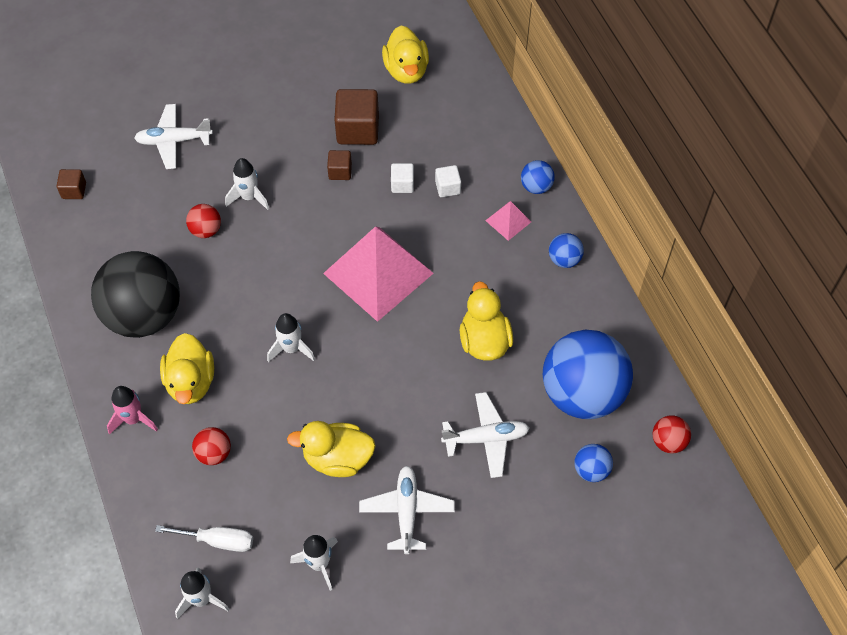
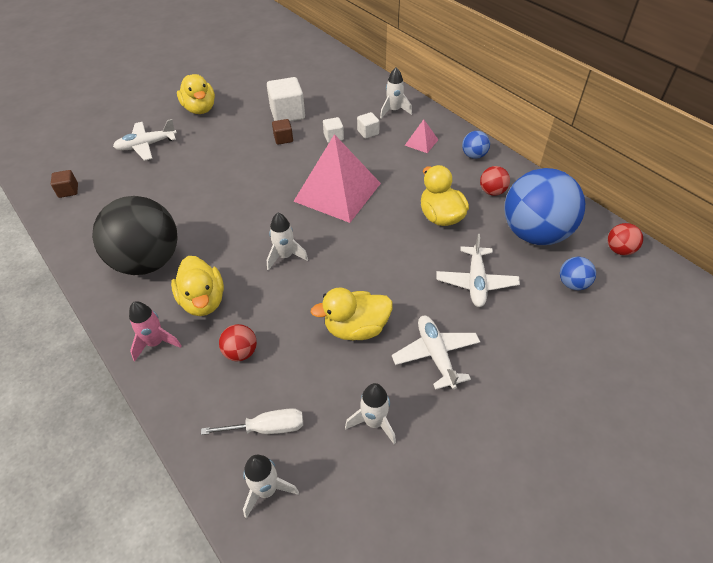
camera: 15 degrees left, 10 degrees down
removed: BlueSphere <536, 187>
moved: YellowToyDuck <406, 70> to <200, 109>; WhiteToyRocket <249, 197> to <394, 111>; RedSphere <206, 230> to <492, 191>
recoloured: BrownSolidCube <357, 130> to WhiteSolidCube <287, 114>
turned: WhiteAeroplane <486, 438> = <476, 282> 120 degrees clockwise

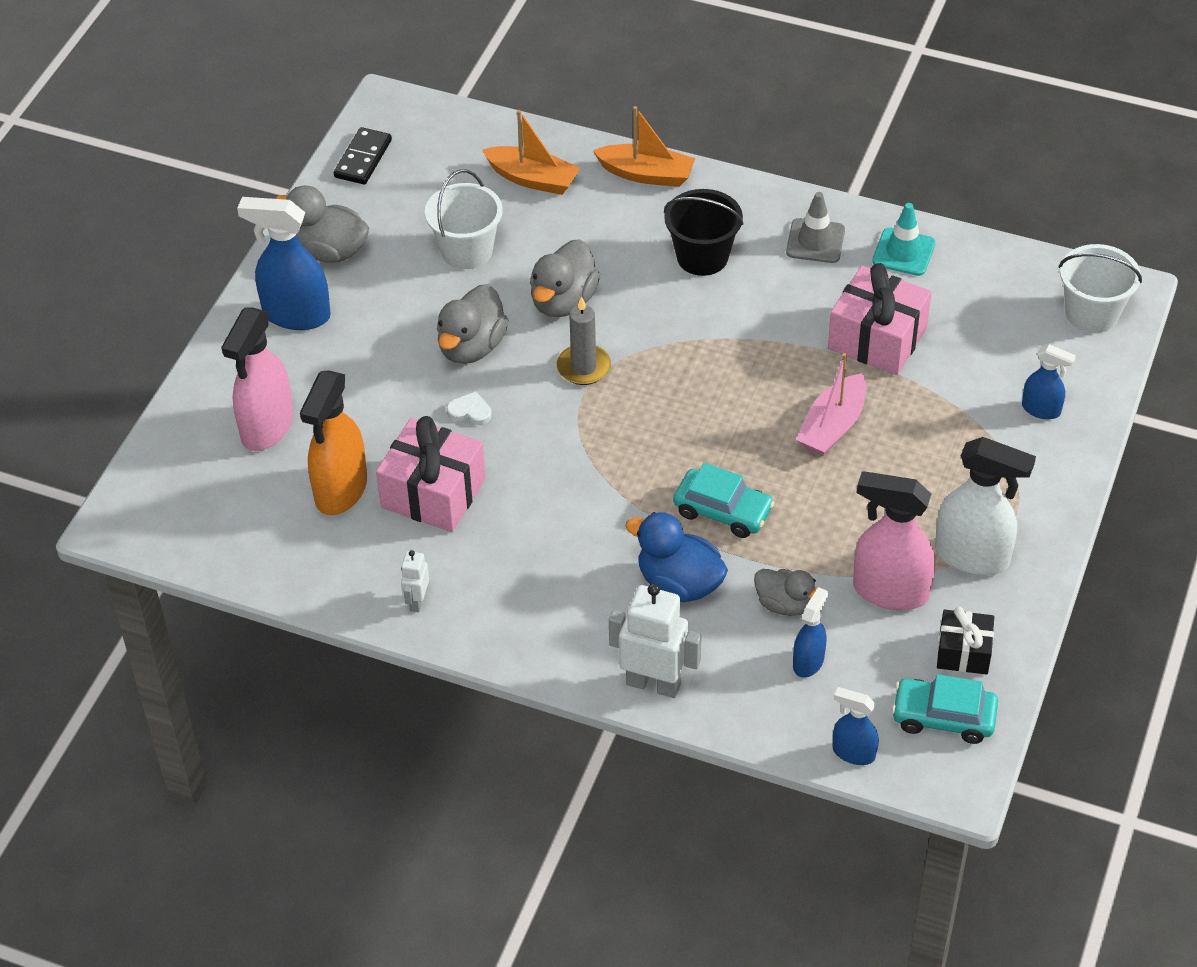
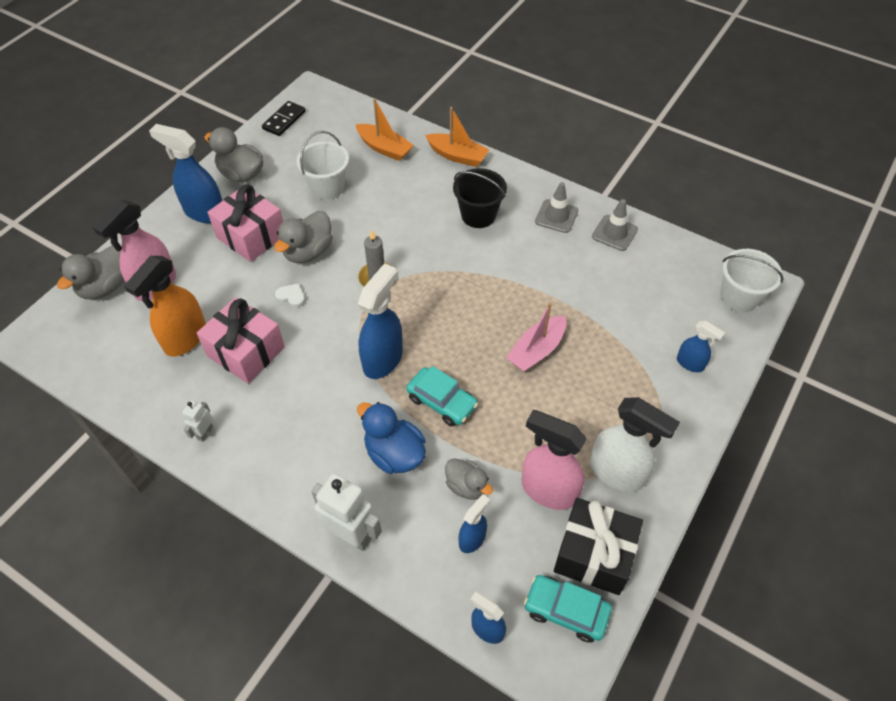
camera: 10 degrees right, 5 degrees up
added: BlueSprayCleaner <383, 359>
moved: AshGreyToyDuck <563, 301> to <105, 287>; RosePinkPresent <877, 339> to <251, 236>
recoloured: TurquoiseRoadCone <903, 252> to AshGreyRoadCone <614, 233>
resized: EbonyPresent <963, 652> = <593, 554> x1.68

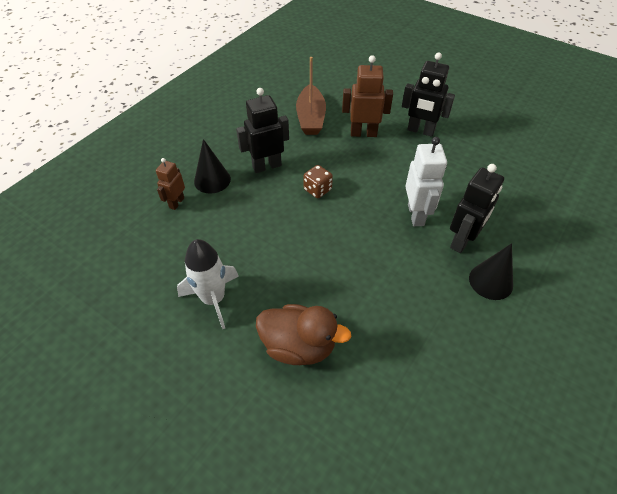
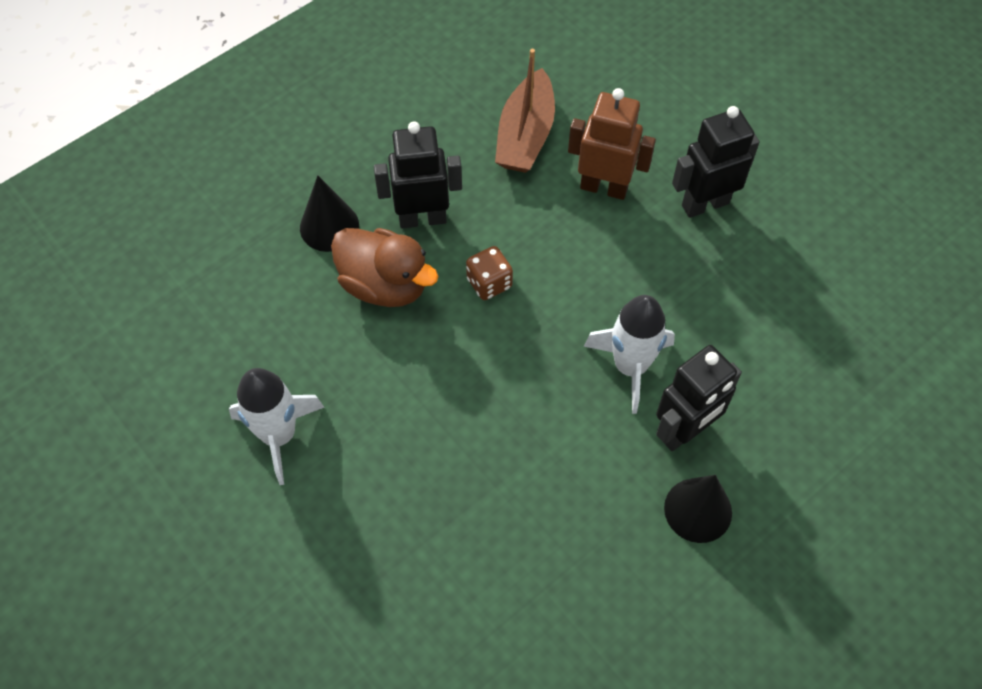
camera: 15 degrees right, 10 degrees up
removed: BrownRobotFigure <176, 203>
moved: BrownToyDuck <299, 346> to <385, 285>
replaced: WhiteRobotFigure <416, 215> to WhiteToyRocket <630, 366>
turned: EbonyRobotFigure <420, 131> = <705, 204> 120 degrees clockwise

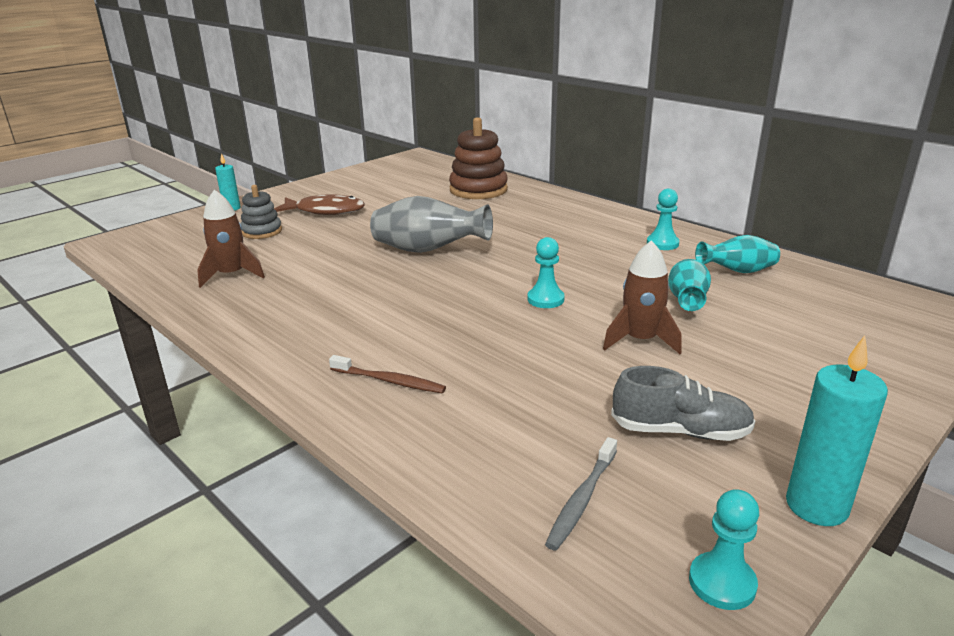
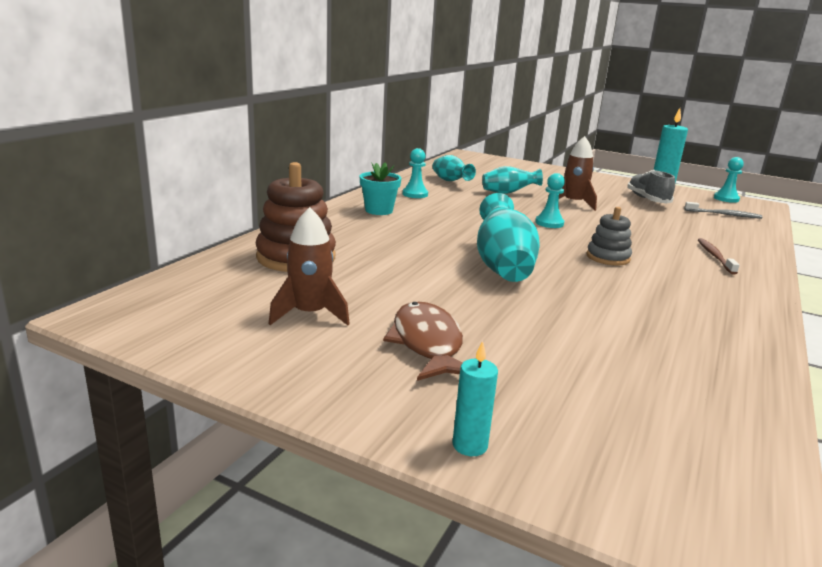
camera: 110 degrees left, 5 degrees down
added: TurquoiseFlowerPot <379, 210>
moved: AshGreyRingStacker <262, 231> to <608, 257>; BrownToyRocket <231, 275> to <310, 314>
recoloured: AshGreyVase <428, 250> to TurquoiseVase <502, 266>

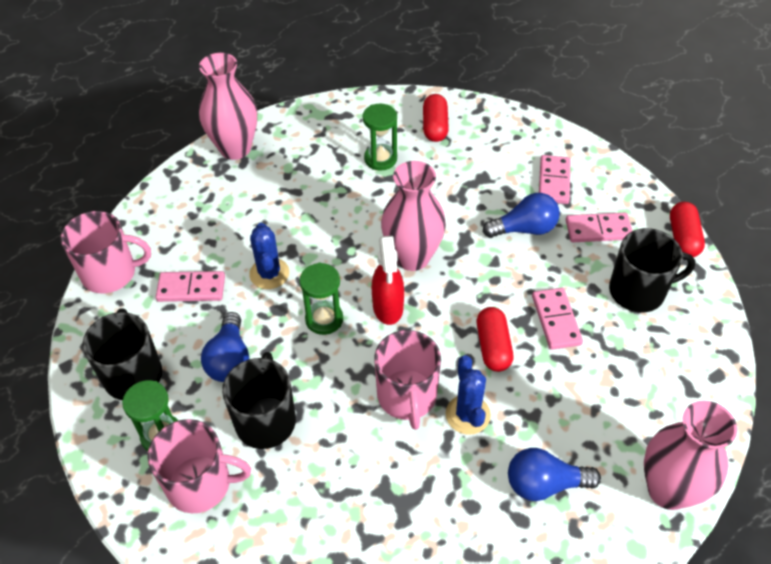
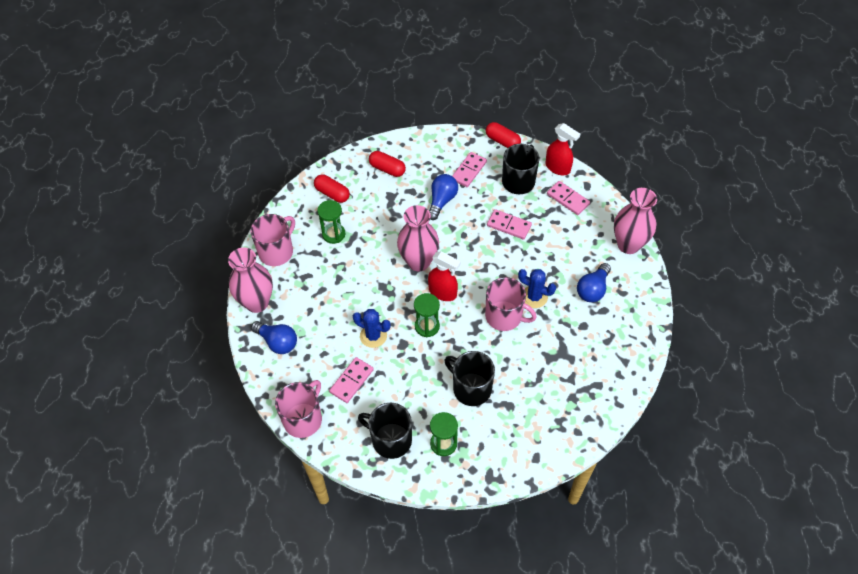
camera: 55 degrees left, 5 degrees up
added: RedSprayCleaner <558, 168>
moved: RosePinkDominoPiece <554, 181> to <568, 199>; RedCapsule <493, 347> to <387, 169>; BlueBulb <229, 359> to <277, 342>; RosePinkCoffeeMug <201, 484> to <277, 251>

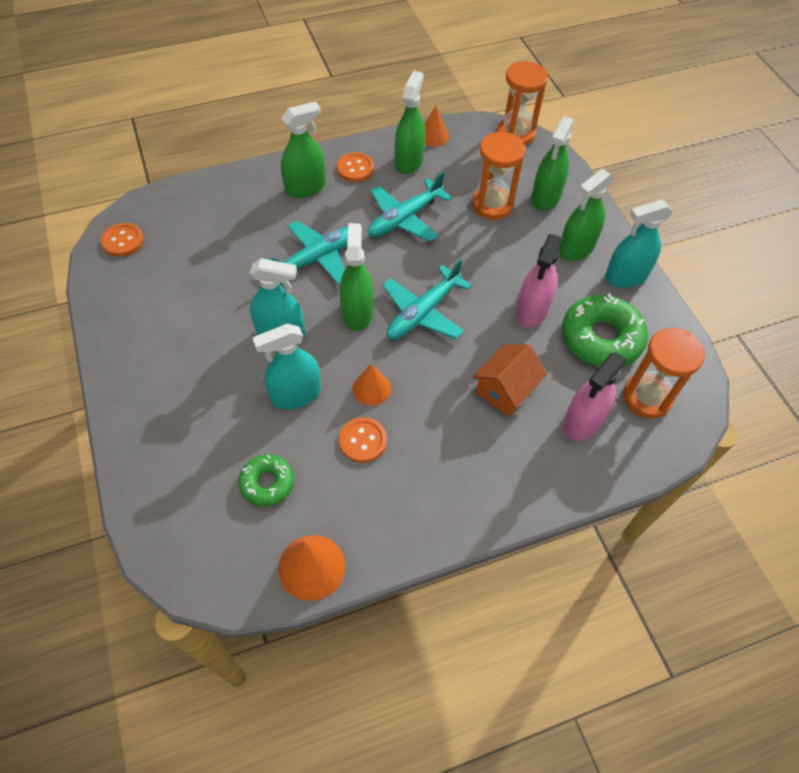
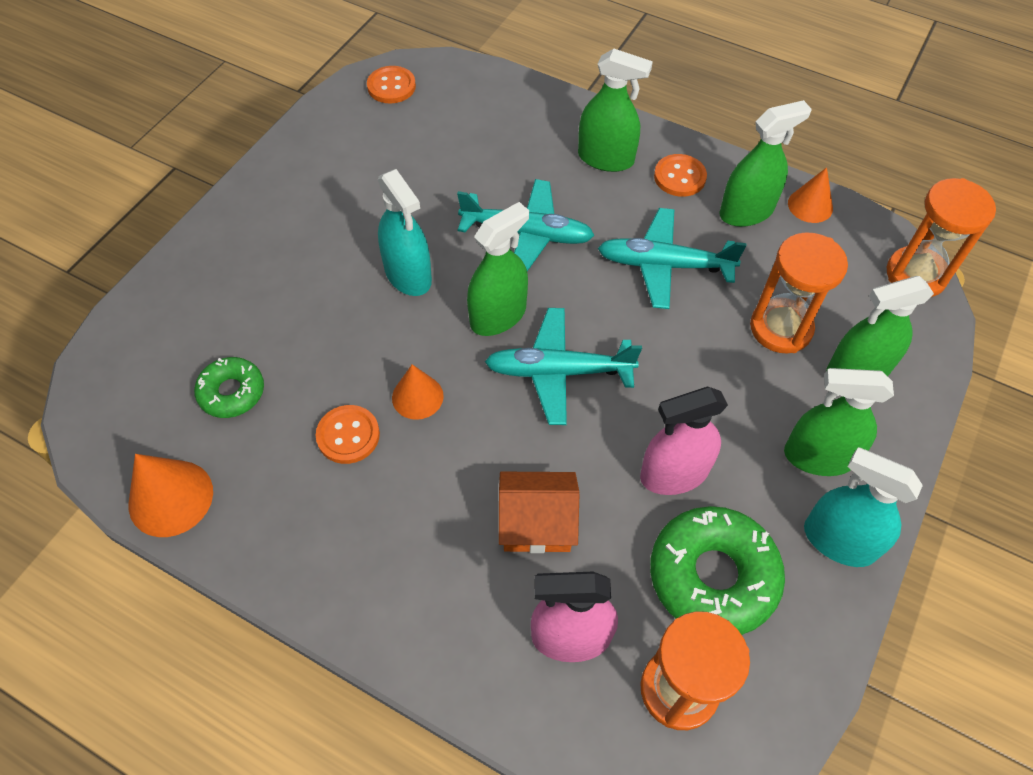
camera: 50 degrees right, 0 degrees up
removed: TurquoiseSprayCleaner <296, 394>

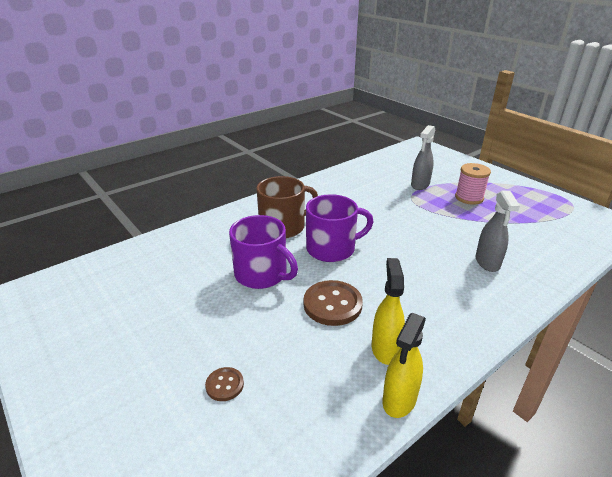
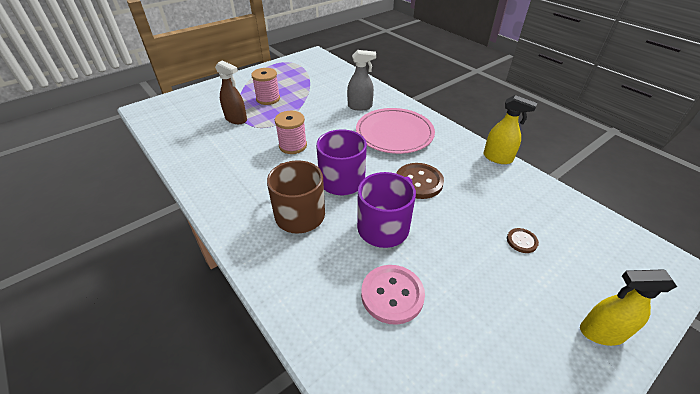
camera: 90 degrees left, 10 degrees up
added: RosePinkDinnerPlate <394, 133>; RosePinkReelOfThread <293, 146>; RosePinkButton <392, 295>
moved: YellowSprayCleaner <385, 349> to <601, 332>
recoloured: AshGreySprayCleaner <420, 185> to BrownSprayCleaner <236, 119>

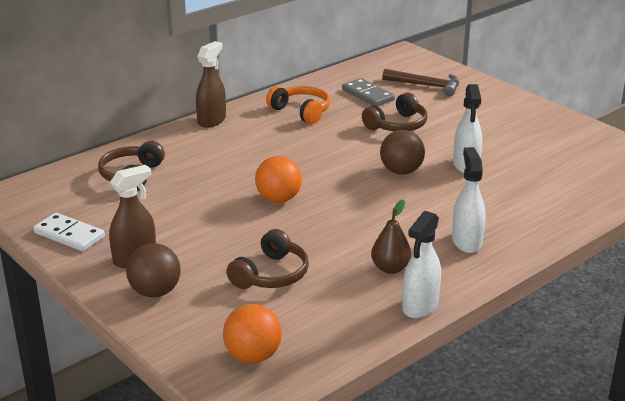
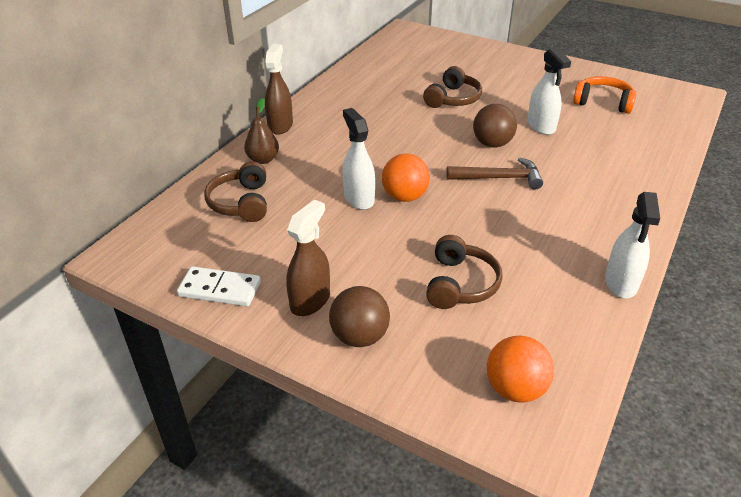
camera: 20 degrees left, 10 degrees up
removed: AshGreyDominoPiece <367, 95>
moved: BrownClawHammer <425, 85> to <499, 178>; BrightOrangeHeadset <301, 111> to <603, 102>; WhiteSprayCleaner <466, 241> to <359, 198>; BrownToyPear <390, 268> to <263, 159>

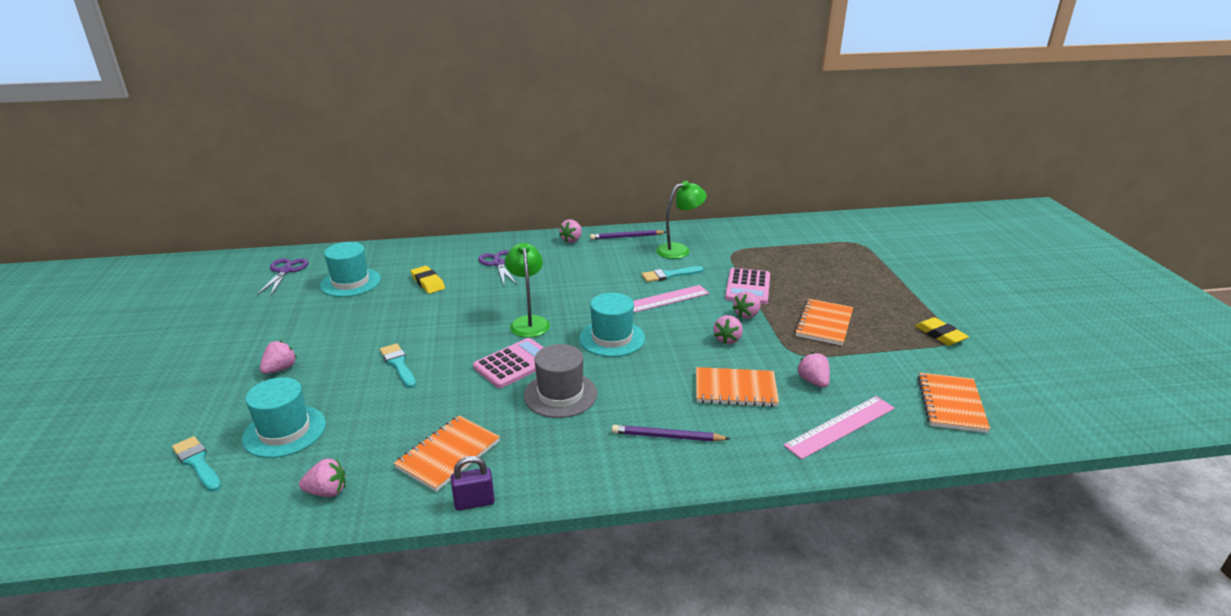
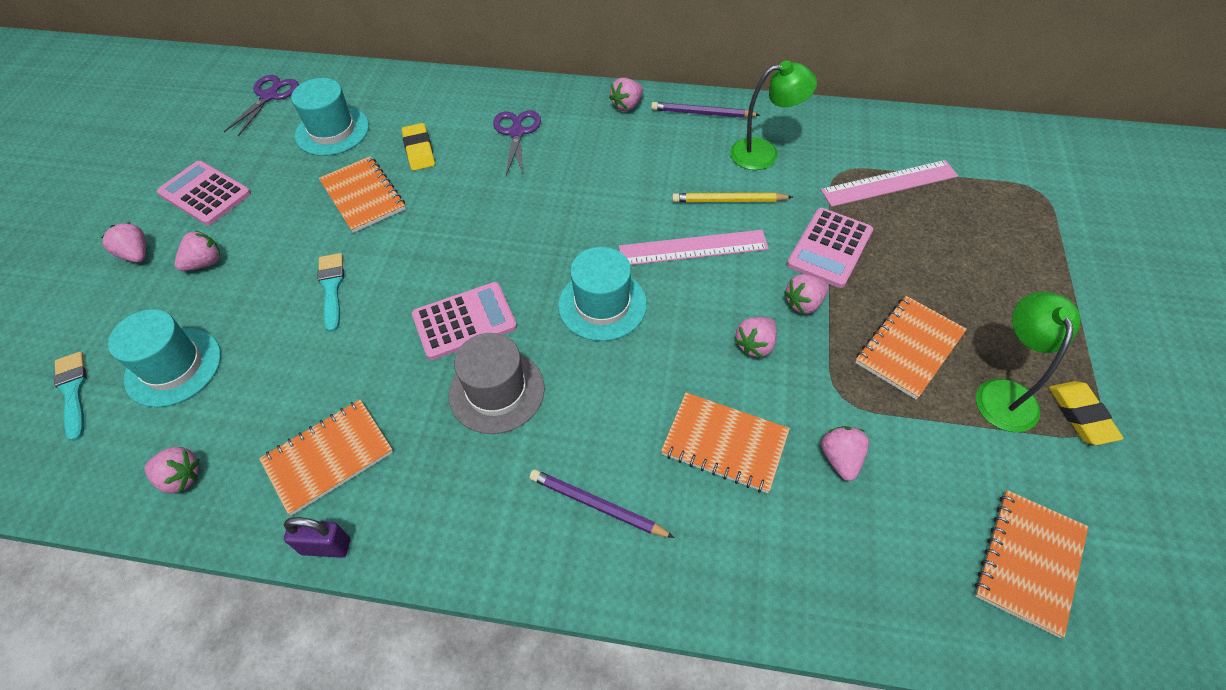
camera: 20 degrees right, 25 degrees up
added: BrightOrangeNotebook <363, 196>; RosePinkCalculator <205, 193>; RosePinkToyStrawberry <136, 254>
moved: EmeraldDeskLamp <529, 322> to <1004, 393>; RosePinkMeasuringStick <840, 426> to <889, 183>
replaced: TurquoiseBrush <669, 275> to YellowWoodenPencil <729, 200>

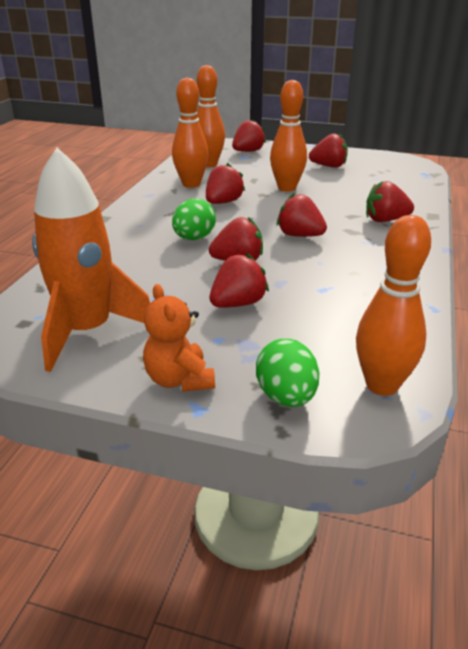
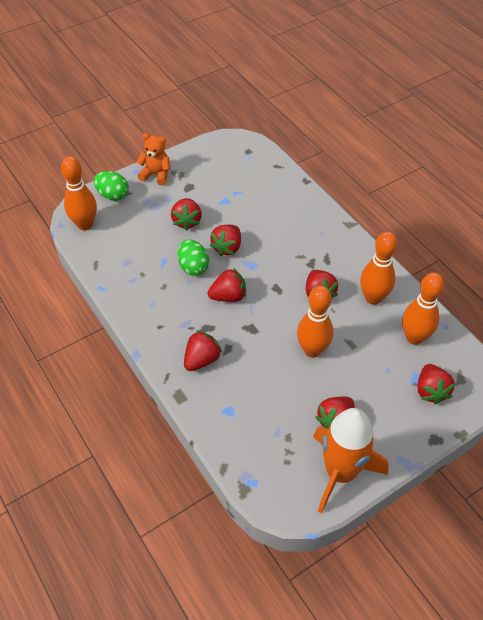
camera: 130 degrees right, 20 degrees up
moved: BrightOrangeToyRocket <87, 331> to <340, 472>; EmeraldEgg <194, 238> to <193, 267>

